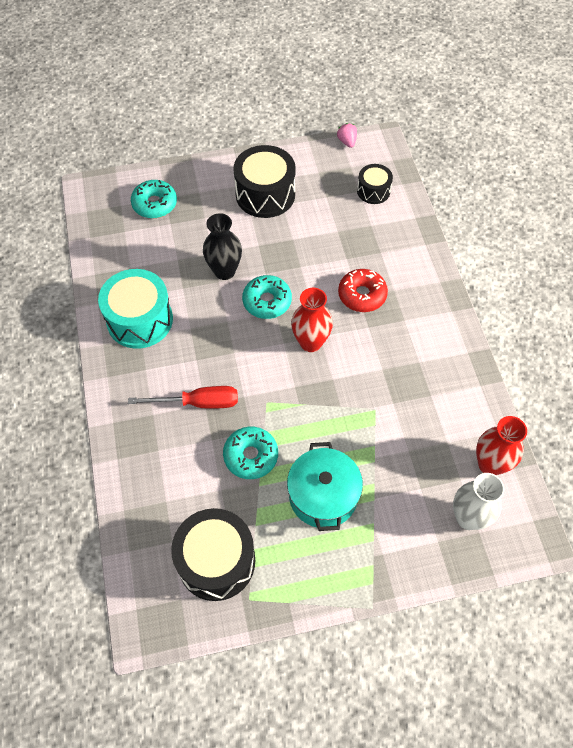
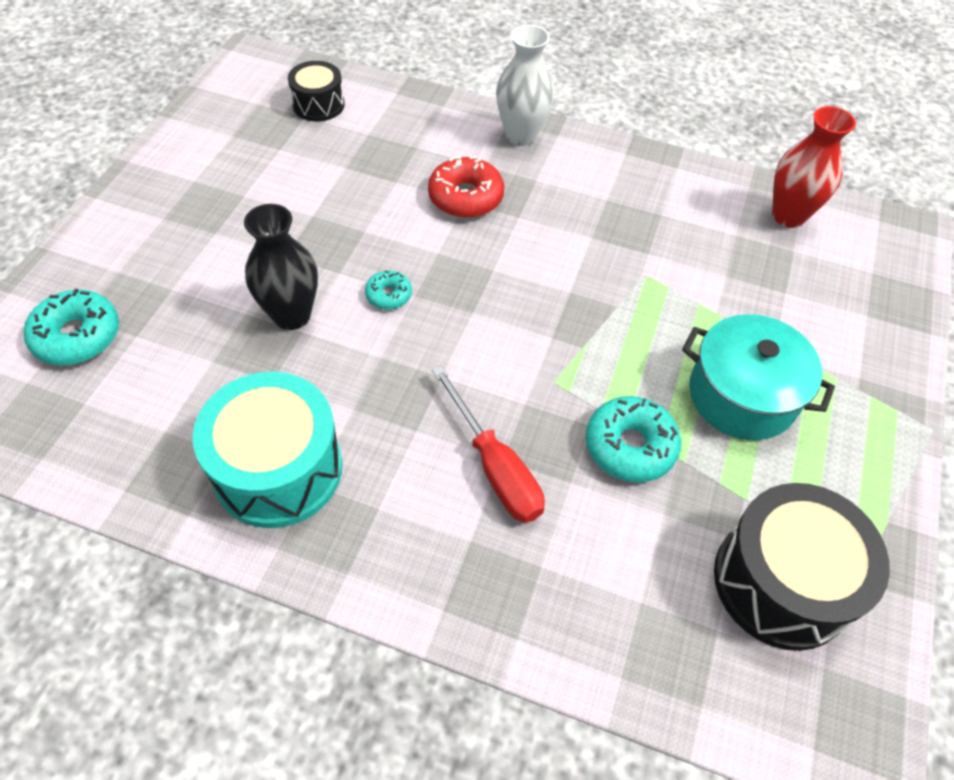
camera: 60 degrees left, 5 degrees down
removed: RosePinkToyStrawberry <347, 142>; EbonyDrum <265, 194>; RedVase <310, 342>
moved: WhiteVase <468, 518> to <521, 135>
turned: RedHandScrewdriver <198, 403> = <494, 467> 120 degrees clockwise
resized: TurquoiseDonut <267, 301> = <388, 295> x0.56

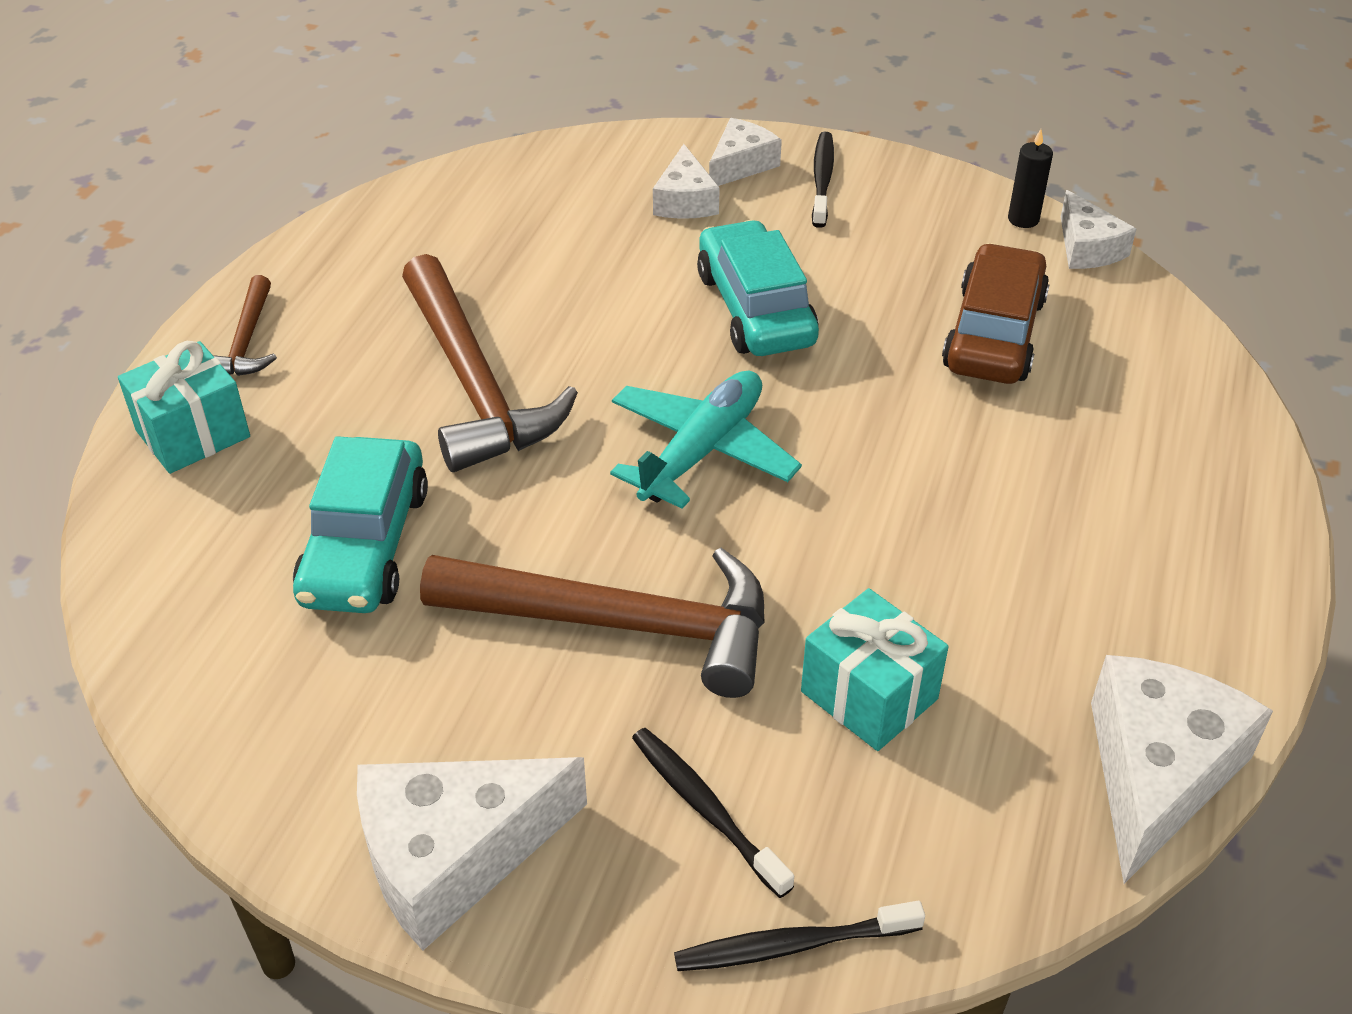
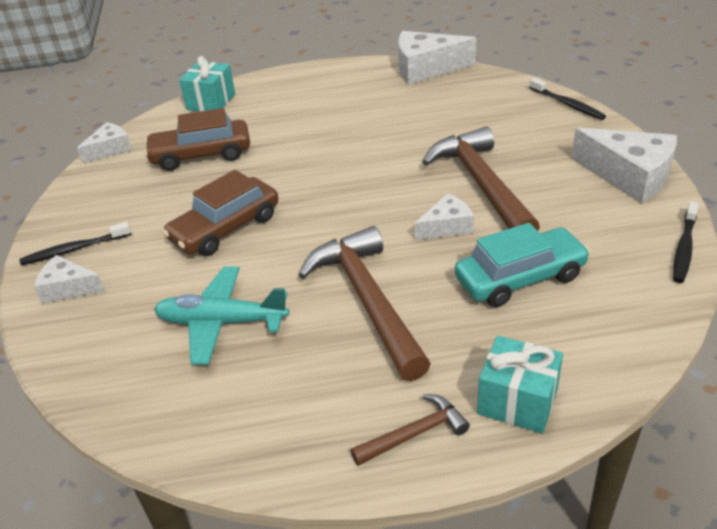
camera: 115 degrees left, 5 degrees down
removed: EbonyPillarCandle <1023, 219>
moved: WhiteCheese <685, 201> to <446, 226>; TurquoiseAeroplane <702, 451> to <221, 322>; TurquoisePresent <869, 695> to <211, 102>; EbonyDentalBrush <706, 809> to <684, 248>
recoloured: TurquoiseCar <755, 308> to BrownCar <225, 228>
turned: BrownClawHammer <474, 383> = <367, 301> 60 degrees counterclockwise

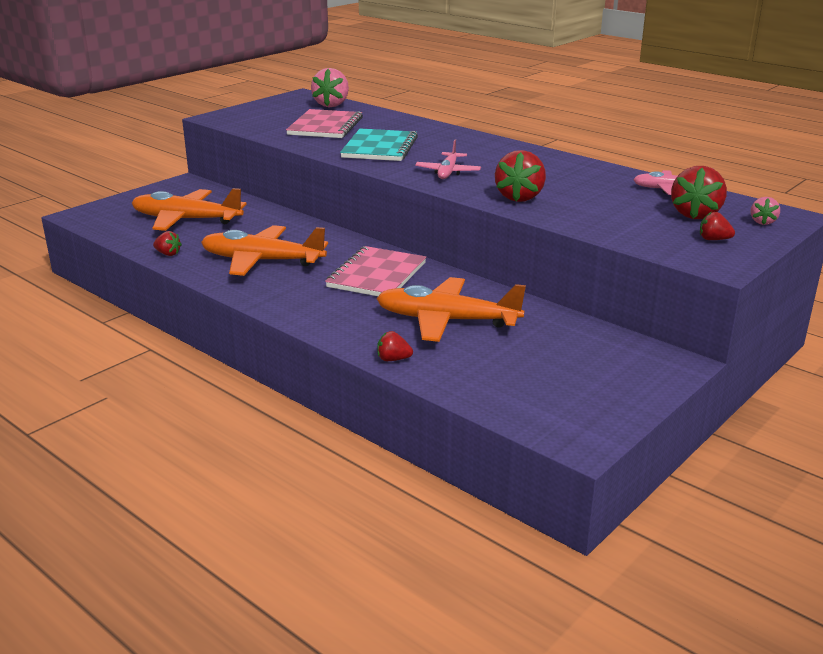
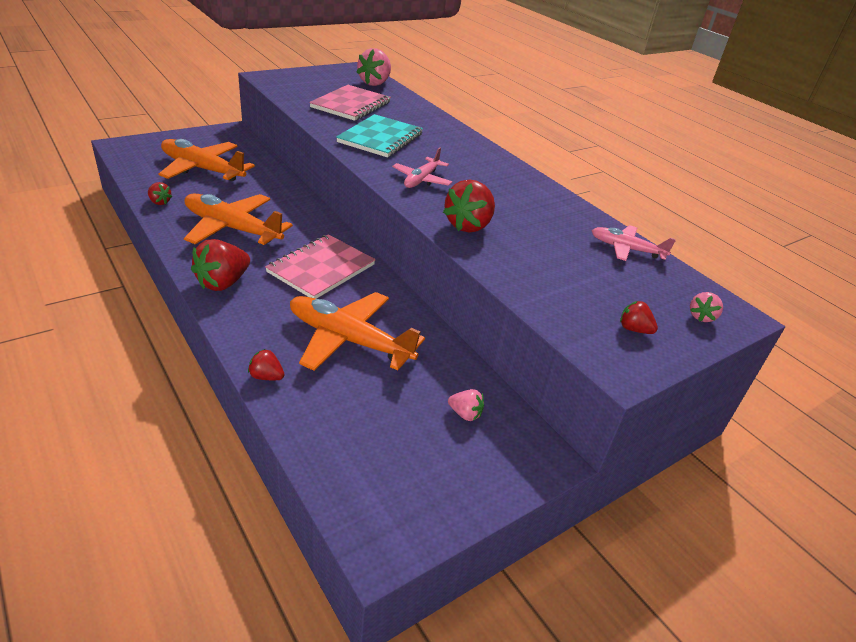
camera: 10 degrees right, 10 degrees up
added: RosePinkToyStrawberry <465, 414>
moved: RedToyStrawberry <695, 214> to <223, 283>

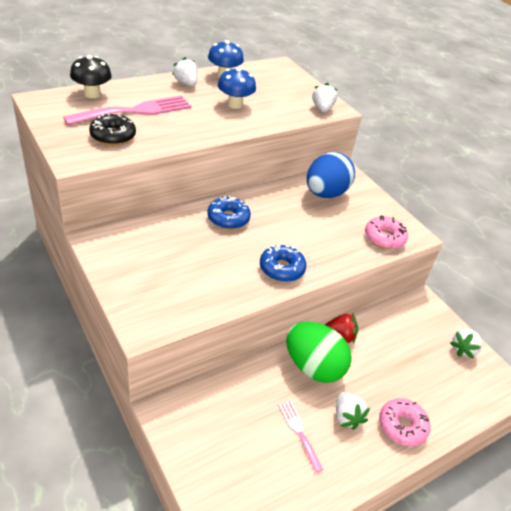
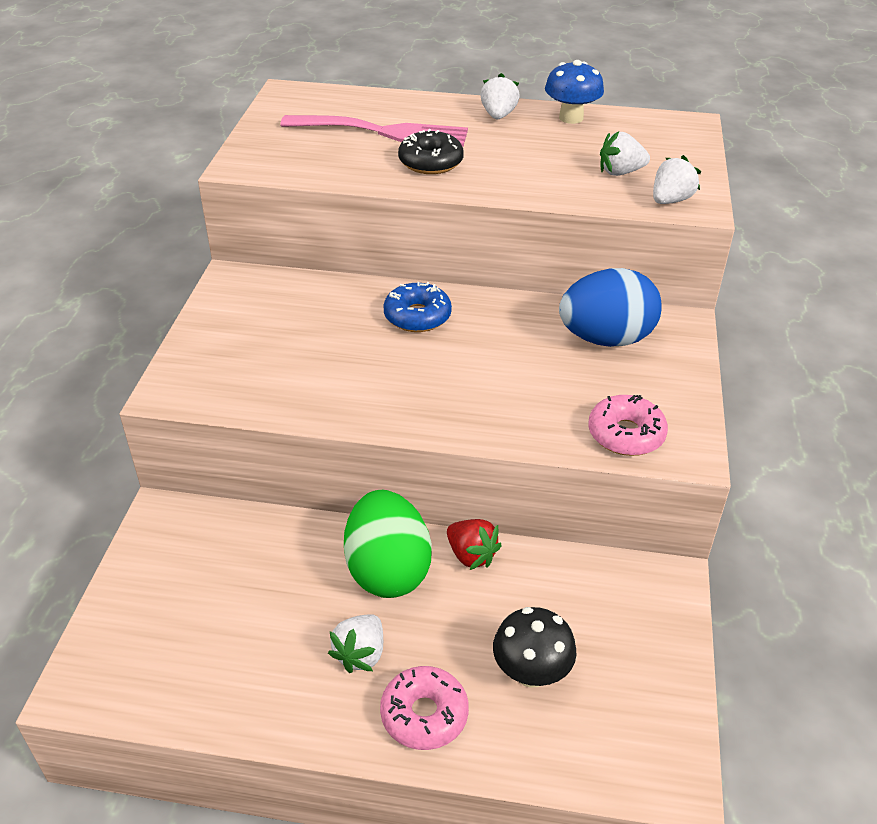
camera: 45 degrees right, 0 degrees up
removed: BlueToadstool <235, 104>; BlueDonut <281, 268>; RosePinkTableFork <299, 431>
moved: EbonyToadstool <92, 94> to <531, 672>; EbonyDonut <113, 136> to <430, 162>; WhiteToyStrawberry <463, 349> to <620, 172>

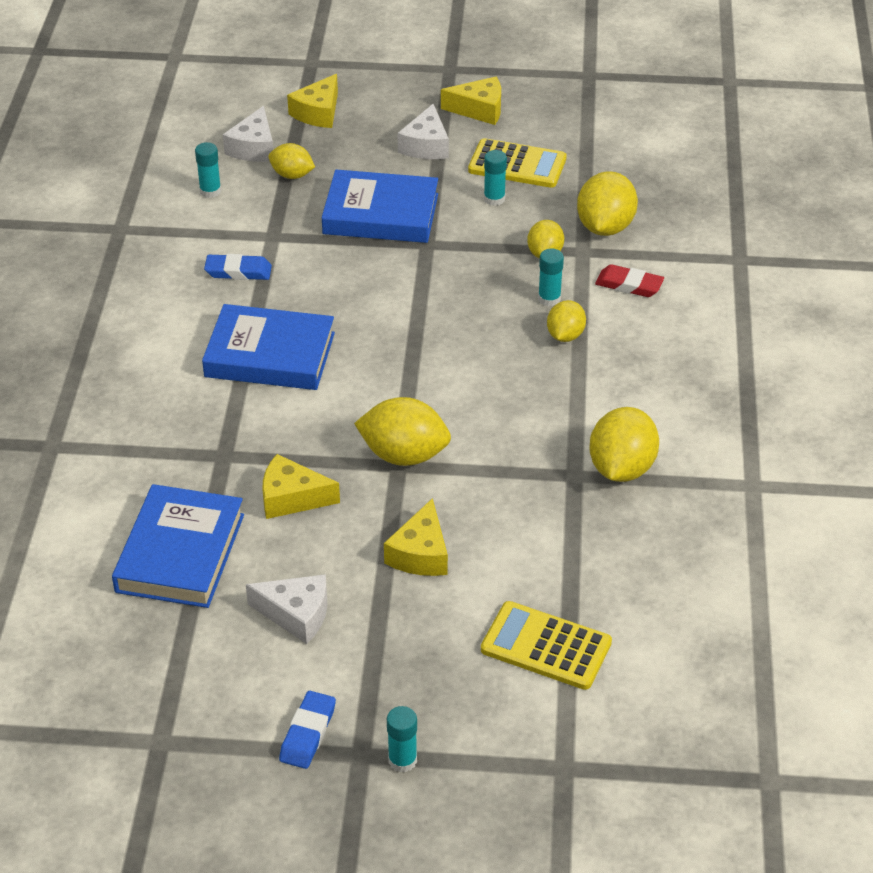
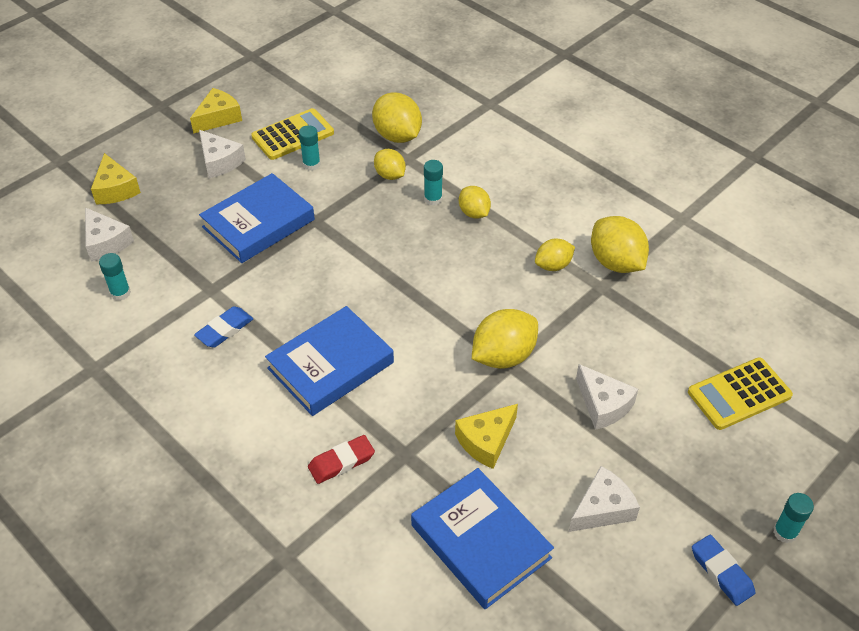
camera: 50 degrees left, 5 degrees up
moved: YellowToyLemon <292, 175> to <553, 265>; RedGumEraser <629, 285> to <341, 462>
recoloured: YellowCheese <420, 553> to WhiteCheese <603, 405>

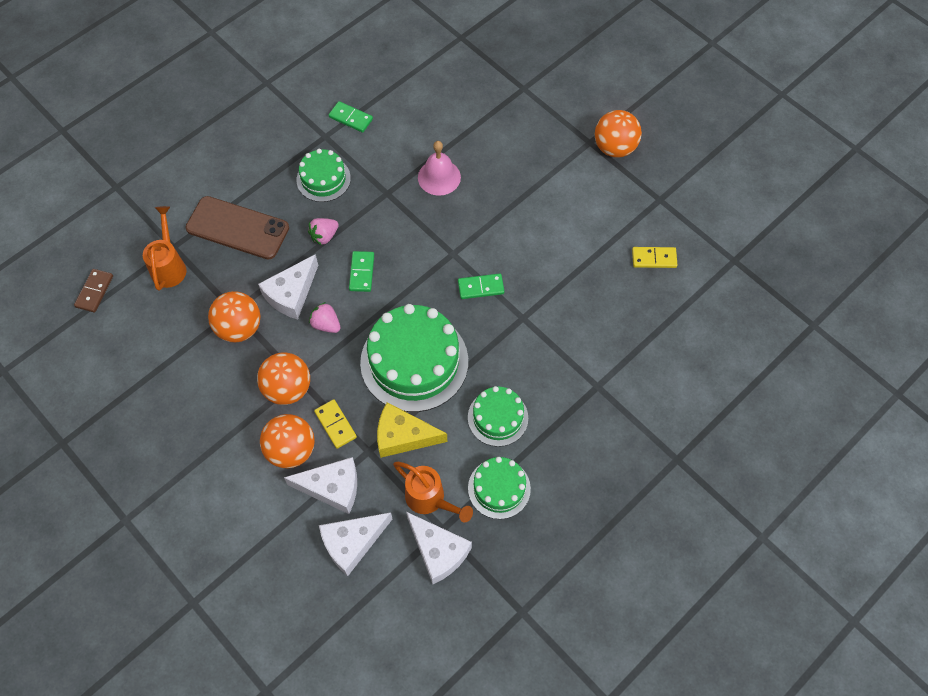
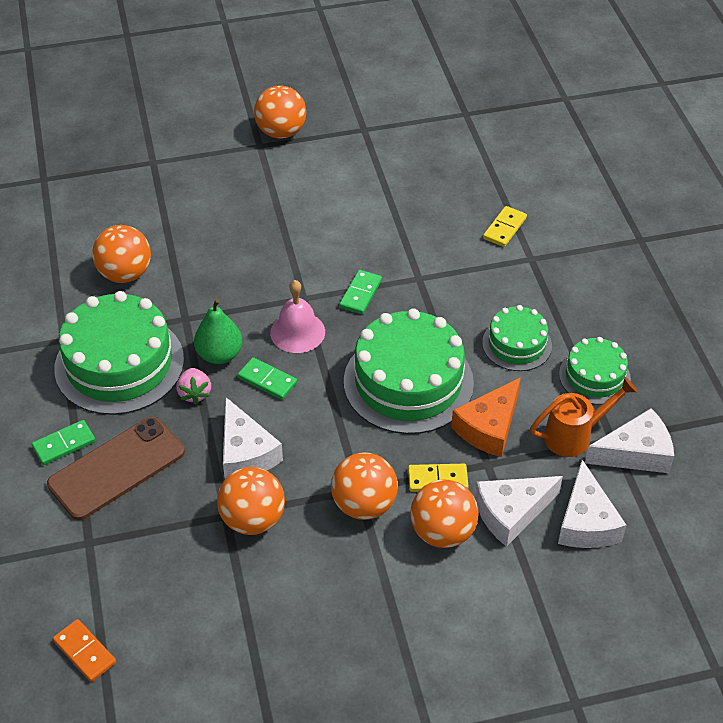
camera: 60 degrees left, 15 degrees down
removed: BrightOrangeSprinklingCan <169, 266>; RosePinkToyStrawberry <326, 324>
added: BrightOrangeSphere <125, 274>; EmeraldToyPear <219, 355>
moved: EmeraldDominoPiece <351, 118> to <64, 444>; RosePinkBell <439, 177> to <297, 332>; YellowDominoPiece <654, 258> to <504, 228>
recoloured: BrownDominoPiece <94, 291> to BrightOrangeDominoPiece <84, 652>; YellowCheese <403, 436> to BrightOrangeCheese <489, 427>
turned: WhiteCheese <332, 488> = <511, 513> 150 degrees counterclockwise
resized: EmeraldCake <323, 179> = <119, 364> x1.82

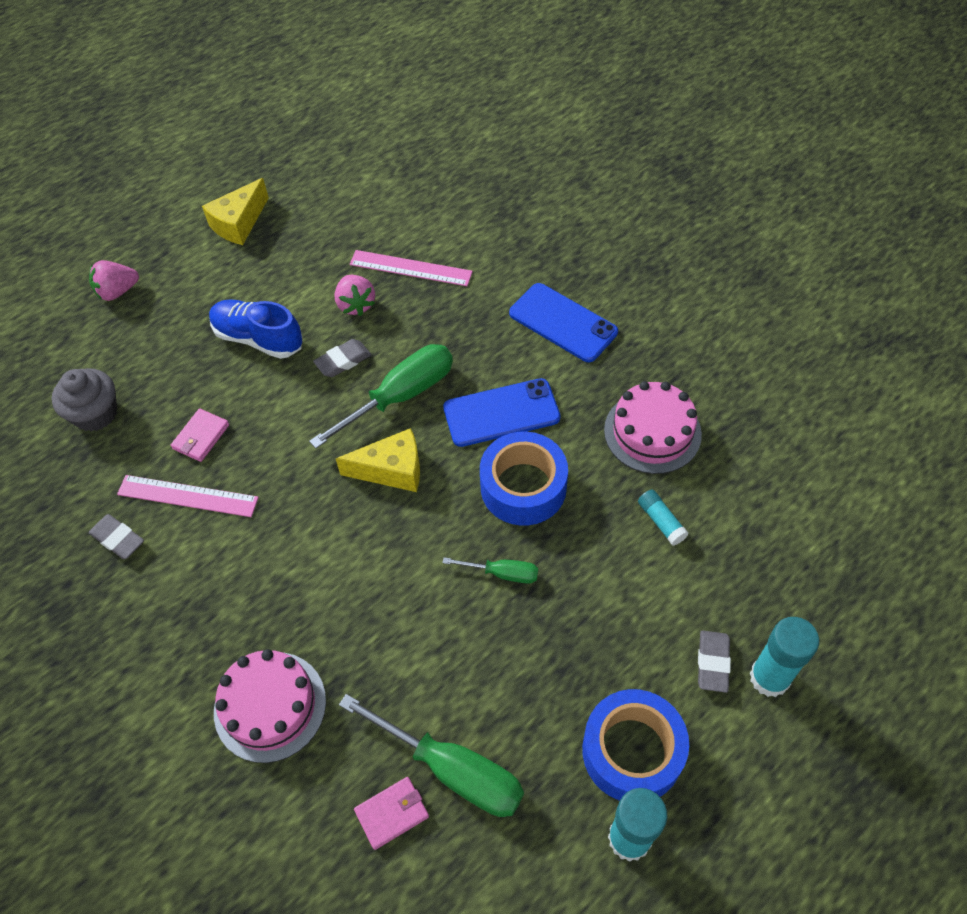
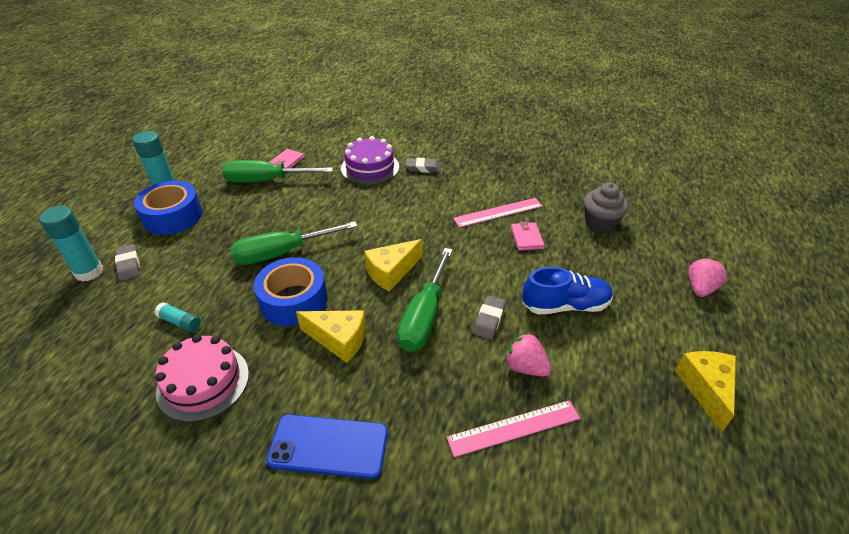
camera: 145 degrees right, 15 degrees down
moved: AshGreyGumEraser <118, 539> to <423, 168>
replaced: BlueMobilePhone <501, 413> to YellowCheese <339, 340>
recoloured: RosePinkCake <270, 706> to RoyalPurpleCake <370, 167>
resized: EmeraldHandScrewdriver <502, 573> = <282, 253> x1.94

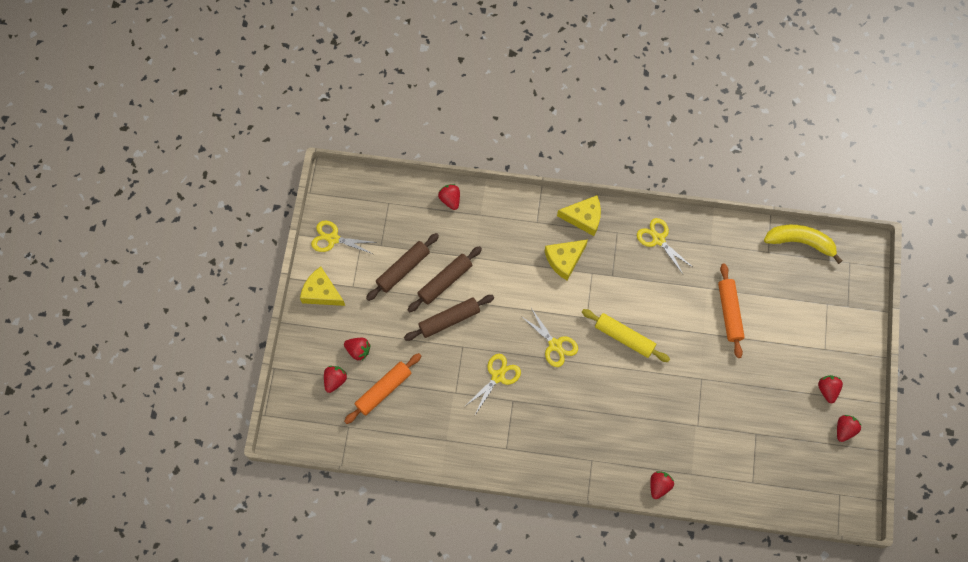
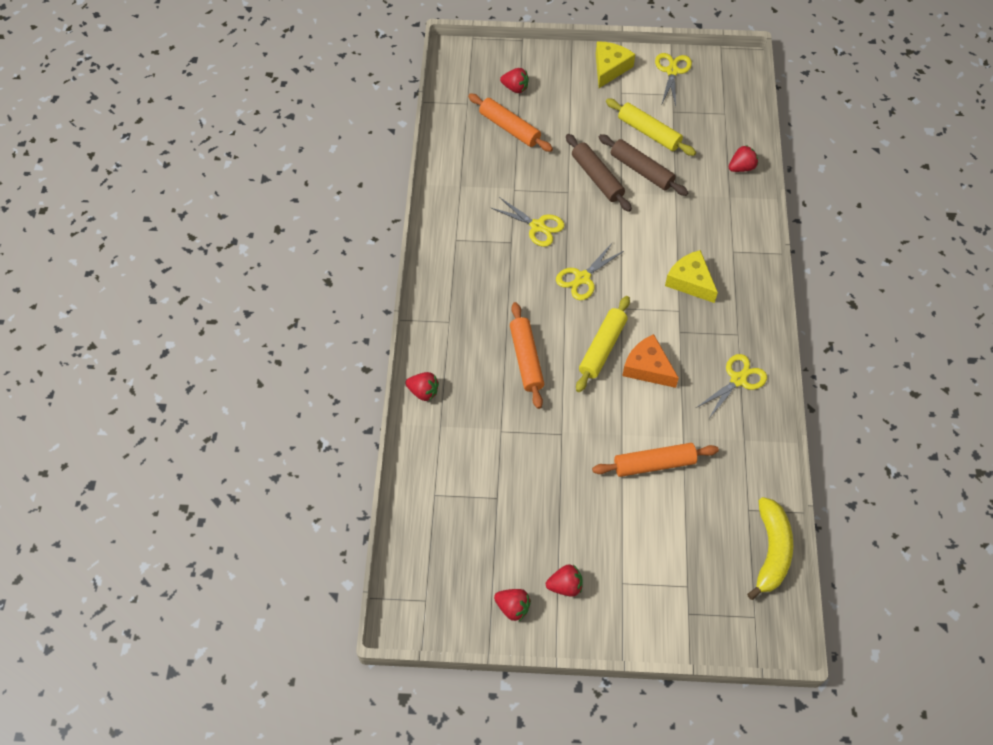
camera: 85 degrees right, 10 degrees down
removed: YellowCheese <584, 218>; RedToyStrawberry <358, 350>
added: BrightOrangeRollingPin <526, 359>; BrightOrangeCheese <648, 367>
recoloured: BrownRollingPin <403, 269> to YellowRollingPin <649, 132>

